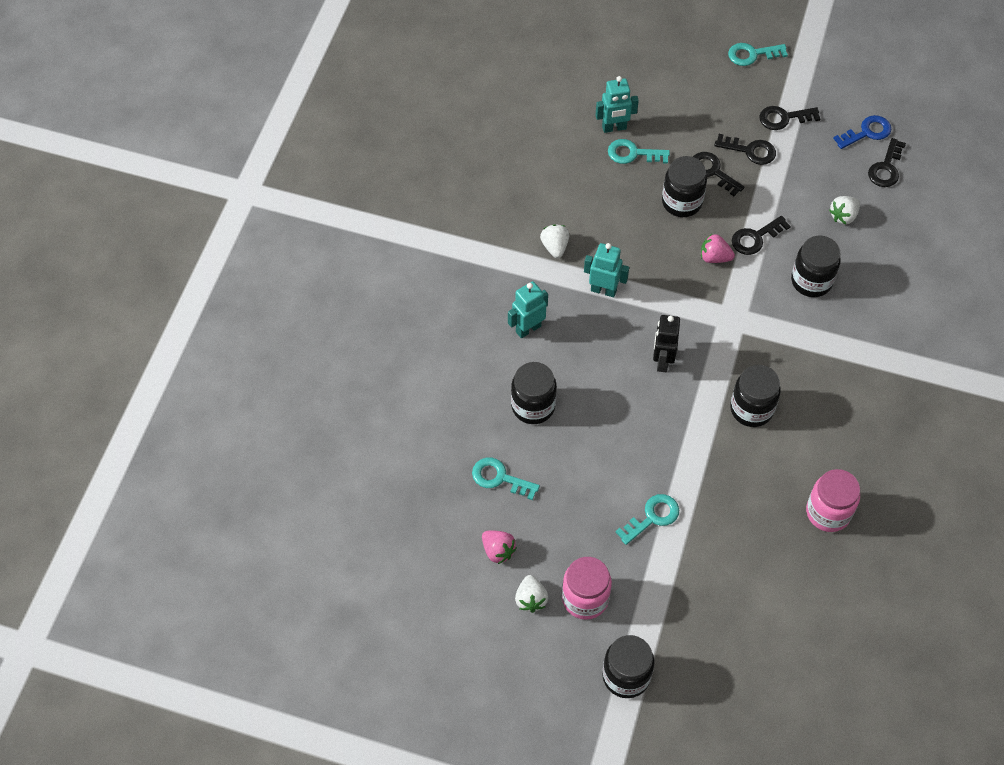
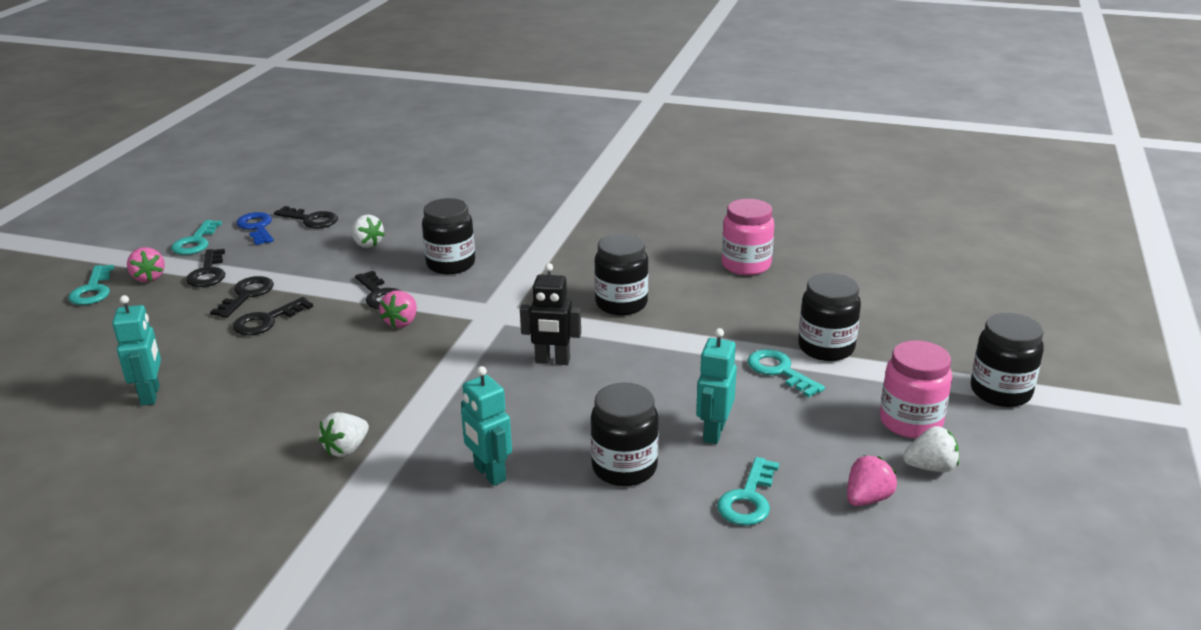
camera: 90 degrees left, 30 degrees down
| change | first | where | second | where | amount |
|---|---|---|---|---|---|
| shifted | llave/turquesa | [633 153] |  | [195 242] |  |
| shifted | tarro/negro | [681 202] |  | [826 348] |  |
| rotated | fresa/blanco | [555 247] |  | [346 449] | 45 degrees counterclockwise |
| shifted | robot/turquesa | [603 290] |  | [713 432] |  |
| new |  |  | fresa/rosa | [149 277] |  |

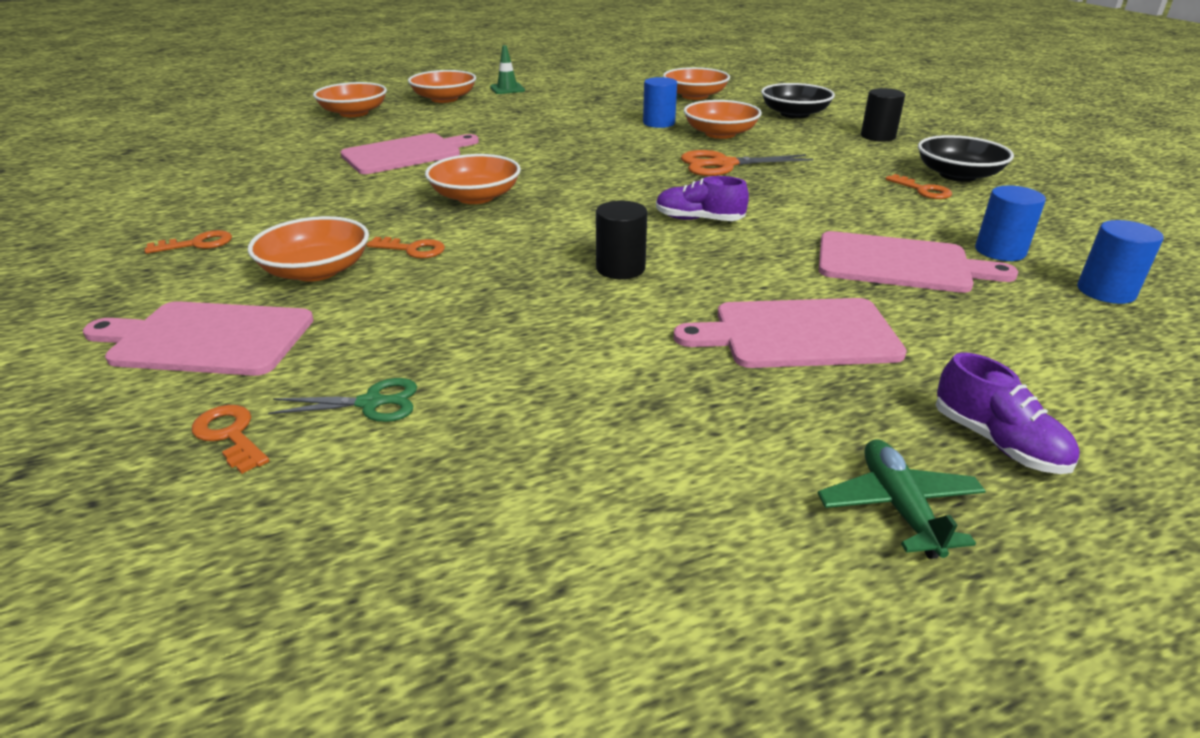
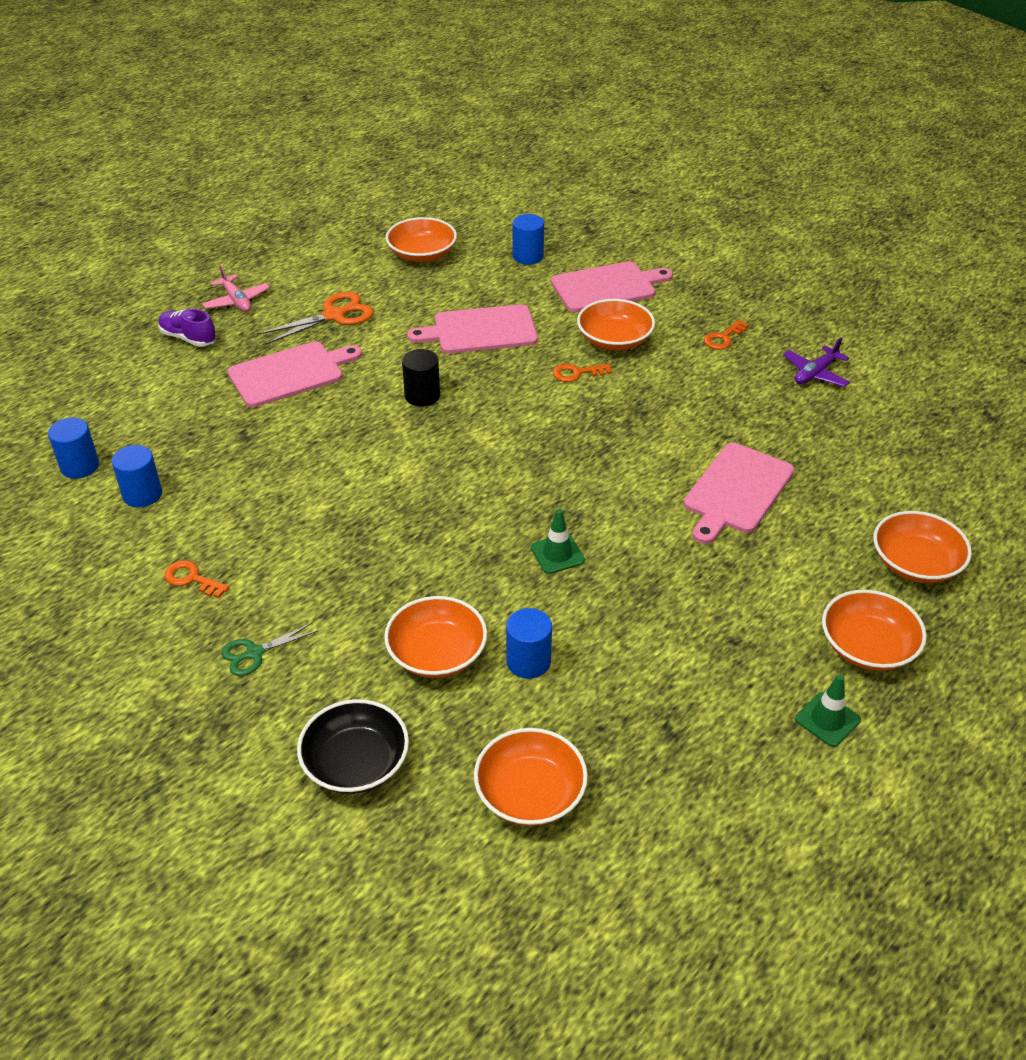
camera: 155 degrees right, 10 degrees up
| change | first | where | second | where | amount |
|---|---|---|---|---|---|
| gone | cilindro/negro | [878 136] |  |  |  |
| gone | cuenco/negro | [958 175] |  |  |  |
| shifted | tijeras/naranja | [724 165] |  | [334 316] |  |
| shifted | cuenco/naranja | [475 197] |  | [422 254] |  |
| gone | zapato/morado | [699 220] |  |  |  |
| shifted | tabla de cortar/rosa | [899 263] |  | [480 330] |  |
| shifted | tijeras/verde | [371 403] |  | [254 653] |  |
| swapped | llave/naranja | [230 435] | cilindro/azul | [528 256] |  |
| repainted | avión/verde | [899 507] | avión/rosa | [236 301] |  |
| new |  |  | avión/morado | [815 373] |  |
| new |  |  | cono de tráfico/verde | [557 554] |  |

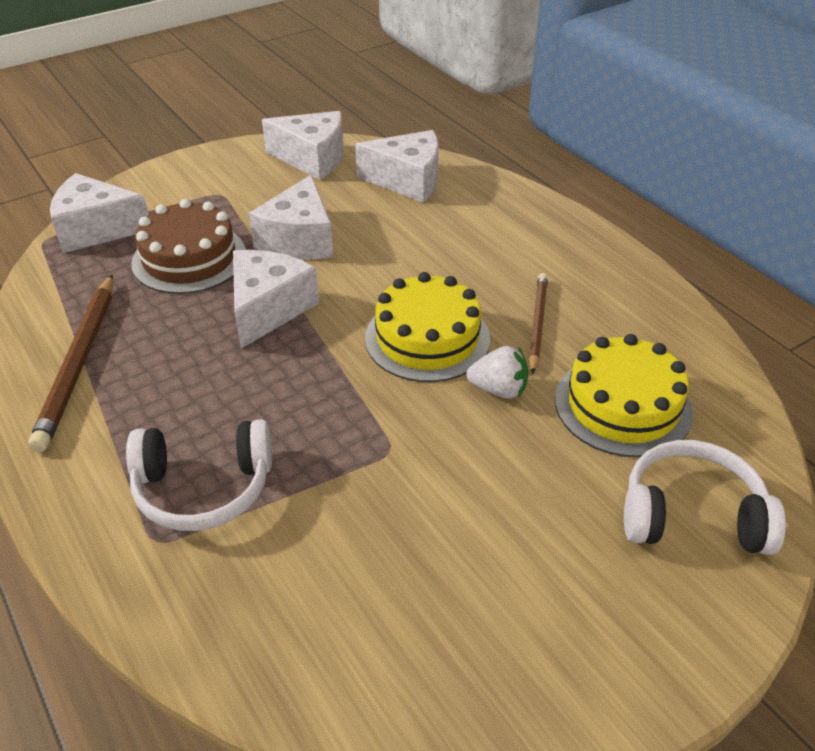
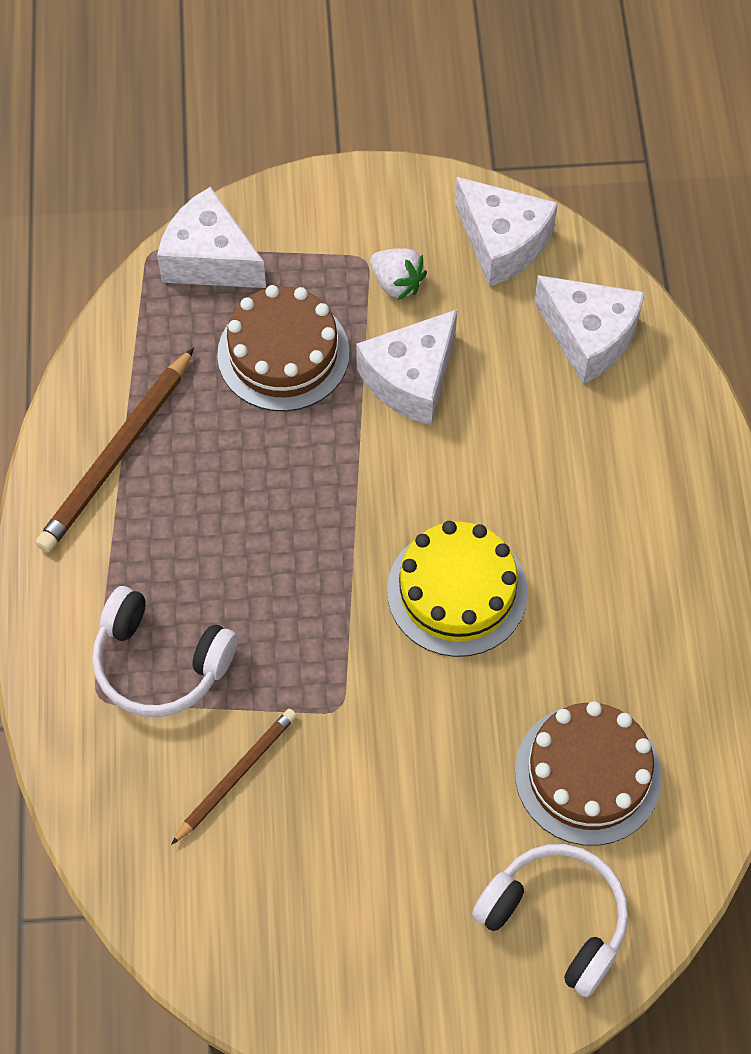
camera: 30 degrees right, 20 degrees up
| change | first | where | second | where | amount |
|---|---|---|---|---|---|
| gone | queso/blanco | [268 309] |  |  |  |
| shifted | lápiz/marrón | [537 323] |  | [236 775] |  |
| repainted | tarta/amarillo | [623 405] | tarta/marrón | [588 774] |  |
| shifted | fresa/blanco | [498 389] |  | [397 283] |  |

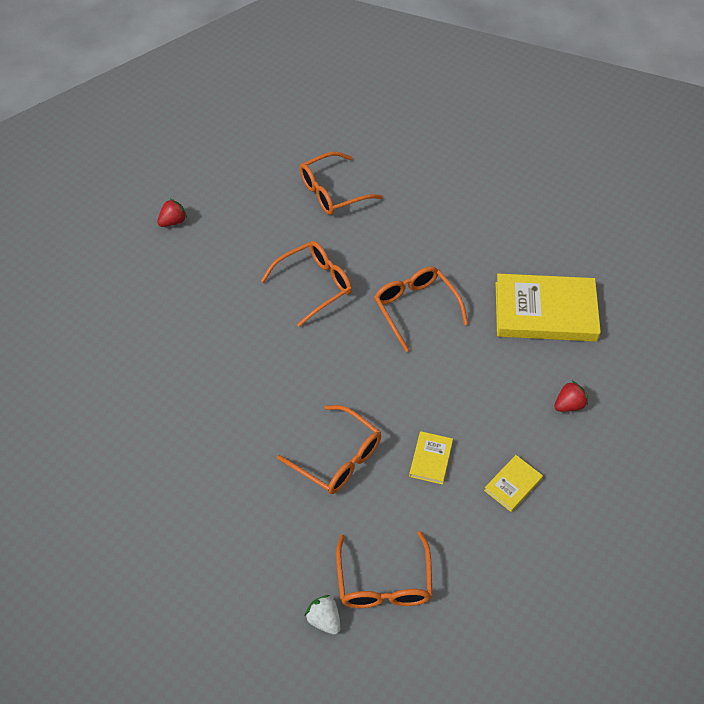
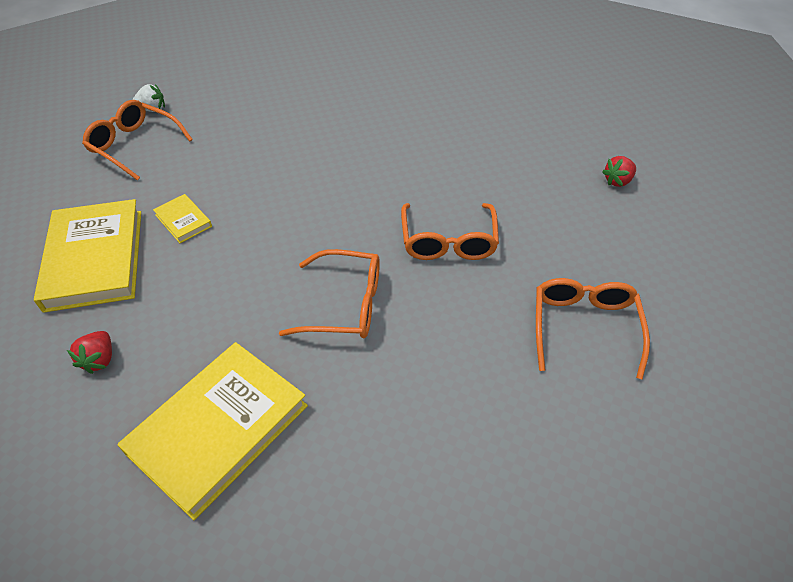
camera: 125 degrees right, 5 degrees down
| change | first | where | second | where | amount |
|---|---|---|---|---|---|
| rotated | fresa/rojo | [173 221] |  | [617 181] | 60 degrees clockwise |
| gone | gafas/naranja | [338 458] |  |  |  |
| scaled | libro/amarillo | [513 484] |  | [95 259] | x2.21 |

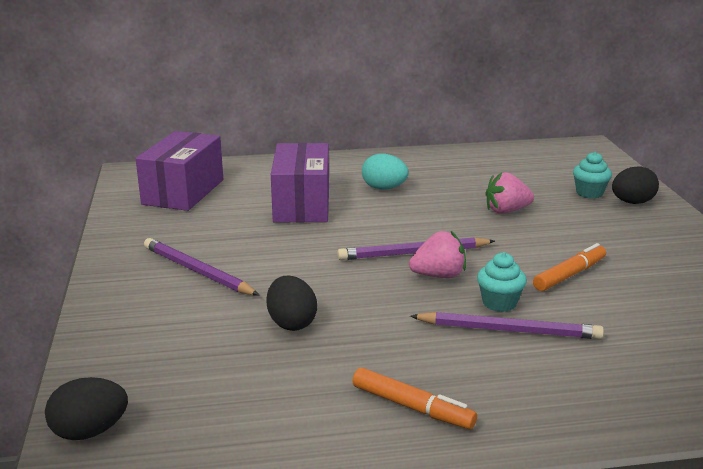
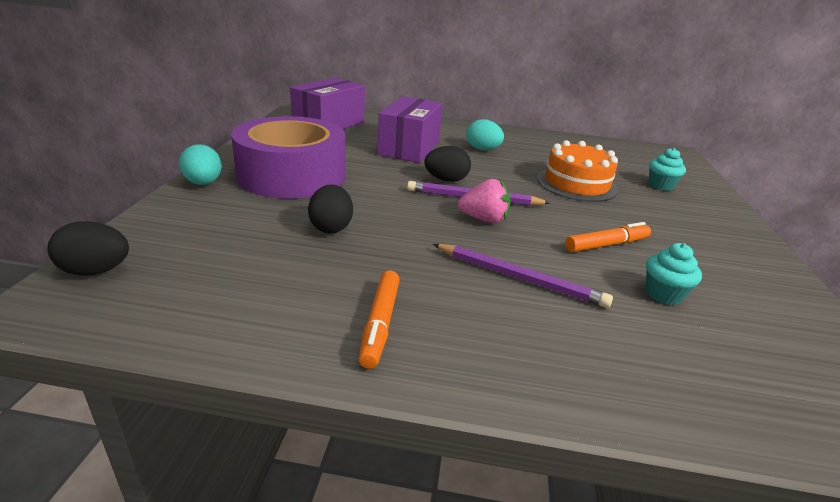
camera: 15 degrees right, 5 degrees up
| change | first | where | second | where | amount |
|---|---|---|---|---|---|
| shifted | huevo/negro | [632 202] |  | [446 180] |  |
| swapped | fresa/rosa | [506 211] | tarta/naranja | [576 184] |  |
| swapped | lápiz/morado | [198 271] | cinta adhesiva/morado | [292 175] |  |
| shifted | magdalena/turquesa | [499 303] |  | [663 294] |  |
| rotated | rotulador/naranja | [412 407] |  | [380 324] | 45 degrees clockwise |
| new |  |  | huevo/turquesa | [203 183] |  |

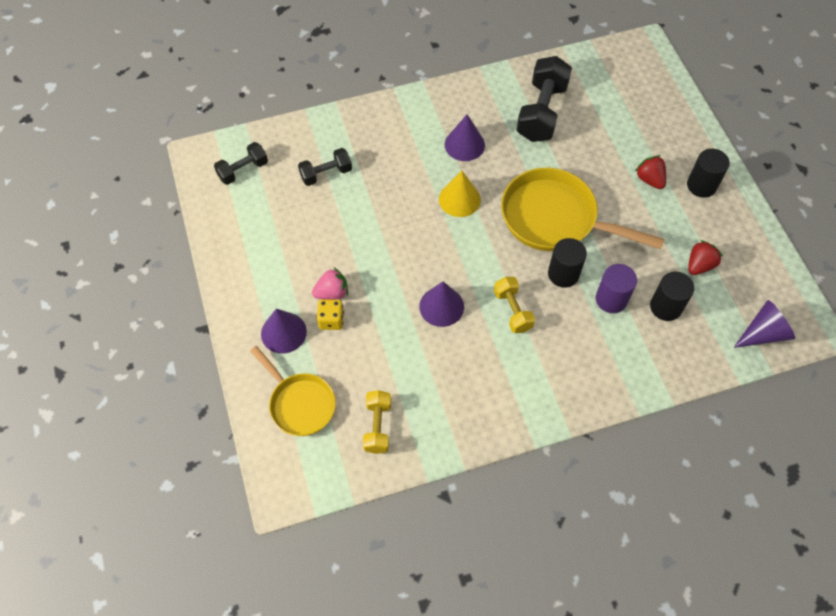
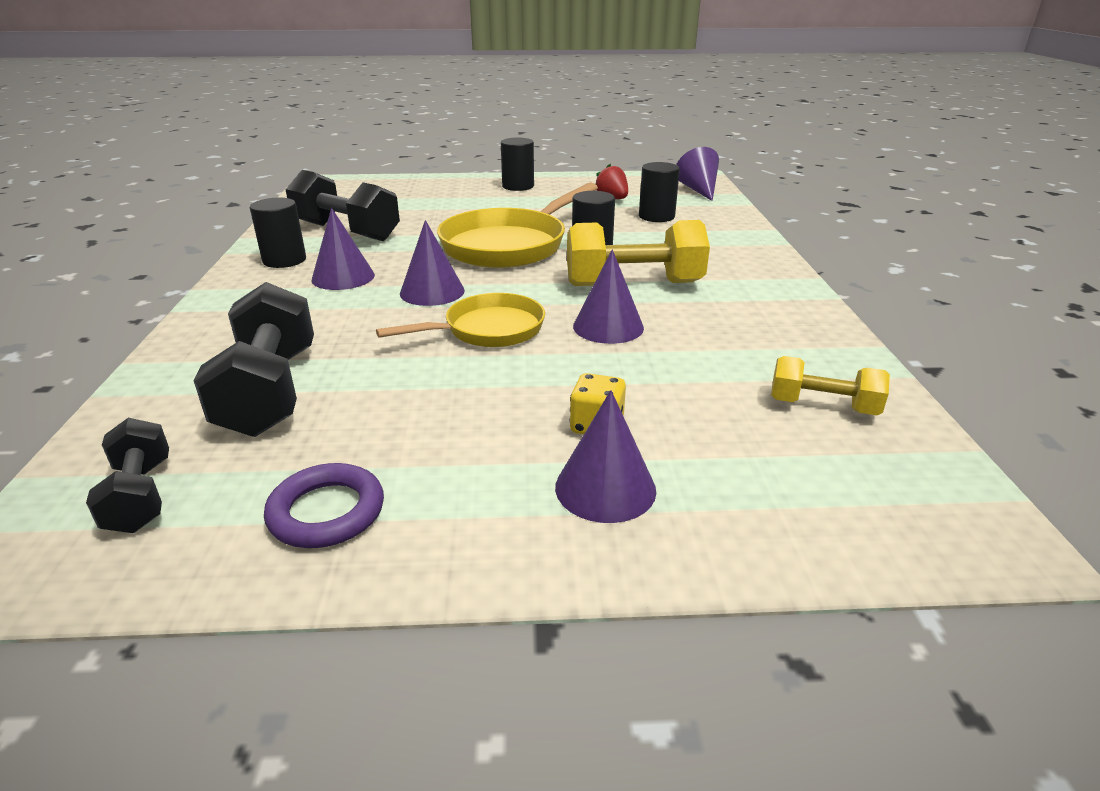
camera: 75 degrees left, 30 degrees down
| change | first | where | second | where | amount |
|---|---|---|---|---|---|
| scaled | mancuerna/negro | [326 174] |  | [270 391] | x1.74 |
| gone | fresa/rojo | [649 179] |  |  |  |
| repainted | cono/amarillo | [459 199] | cono/morado | [432 292] |  |
| gone | cilindro/morado | [611 299] |  |  |  |
| gone | fresa/rosa | [332 293] |  |  |  |
| scaled | mancuerna/amarillo | [512 310] |  | [633 284] | x1.74 |
| shifted | sartén/amarillo | [300 403] |  | [488 330] |  |
| new |  |  | cilindro/negro | [284 260] |  |
| new |  |  | anillo/morado | [326 512] |  |

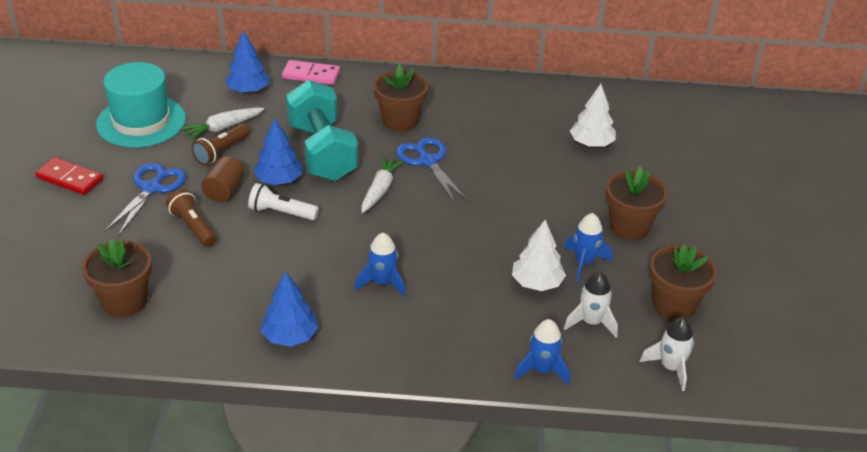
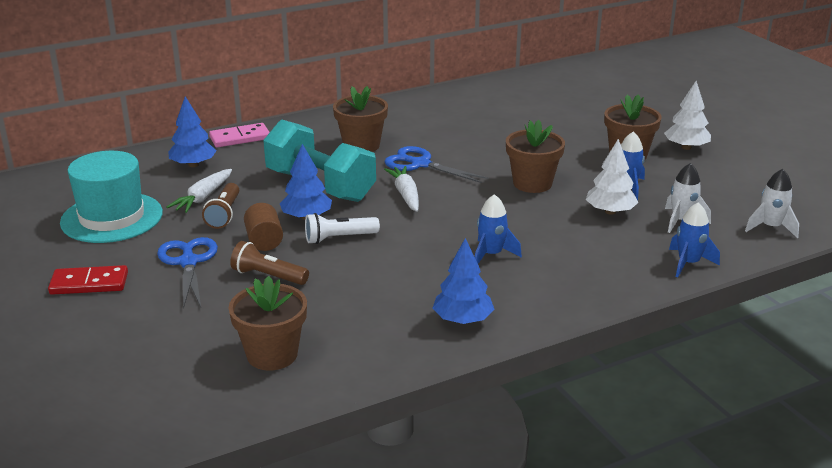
camera: 30 degrees left, 10 degrees down
| change | first | where | second | where | amount |
|---|---|---|---|---|---|
| shifted | árbol/blanco | [591 143] |  | [686 147] |  |
| shifted | maceta/marrón | [674 305] |  | [532 183] |  |

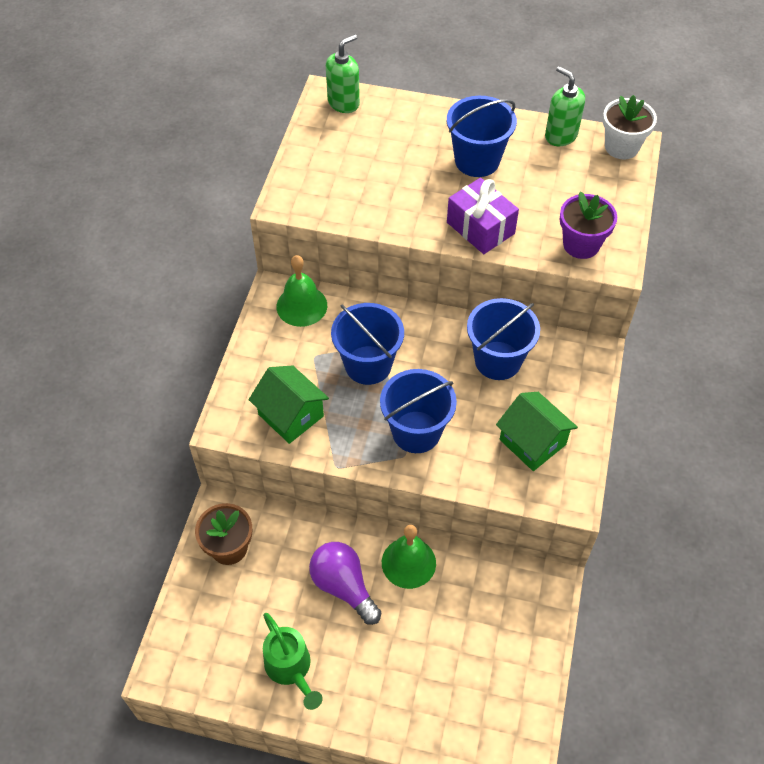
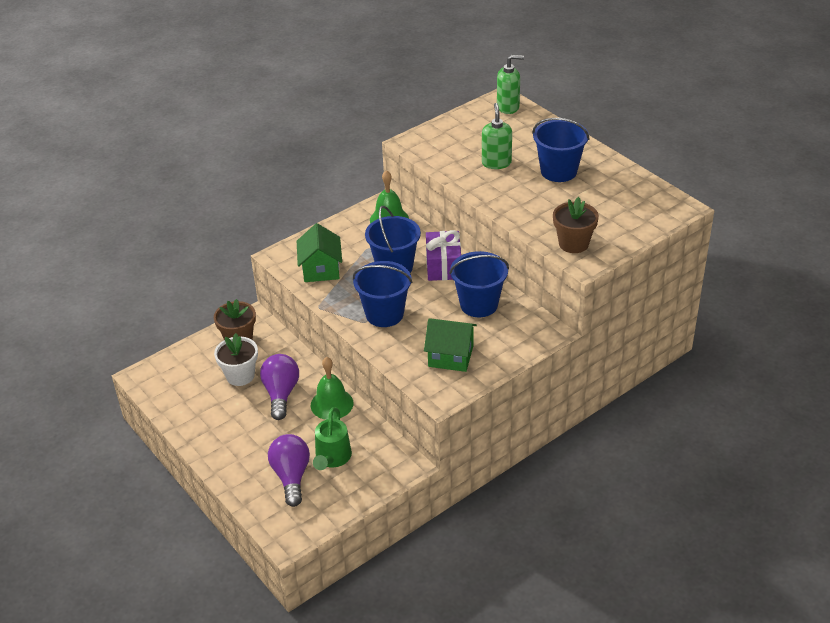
camera: 40 degrees right, 15 degrees down
| change | first | where | second | where | amount |
|---|---|---|---|---|---|
| shifted | dispensador de jabón/verde | [560 135] |  | [496 163] |  |
| shifted | maceta/blanco | [621 147] |  | [240 375] |  |
| shifted | regalo/morado | [480 228] |  | [443 266] |  |
| repainted | maceta/morado | [581 244] | maceta/marrón | [573 243] |  |
| rotated | casa/verde | [532 442] |  | [451 356] | 75 degrees counterclockwise |
| shifted | regadera/verde | [291 669] |  | [332 458] |  |
| new |  |  | bombilla/morado | [291 476] |  |

